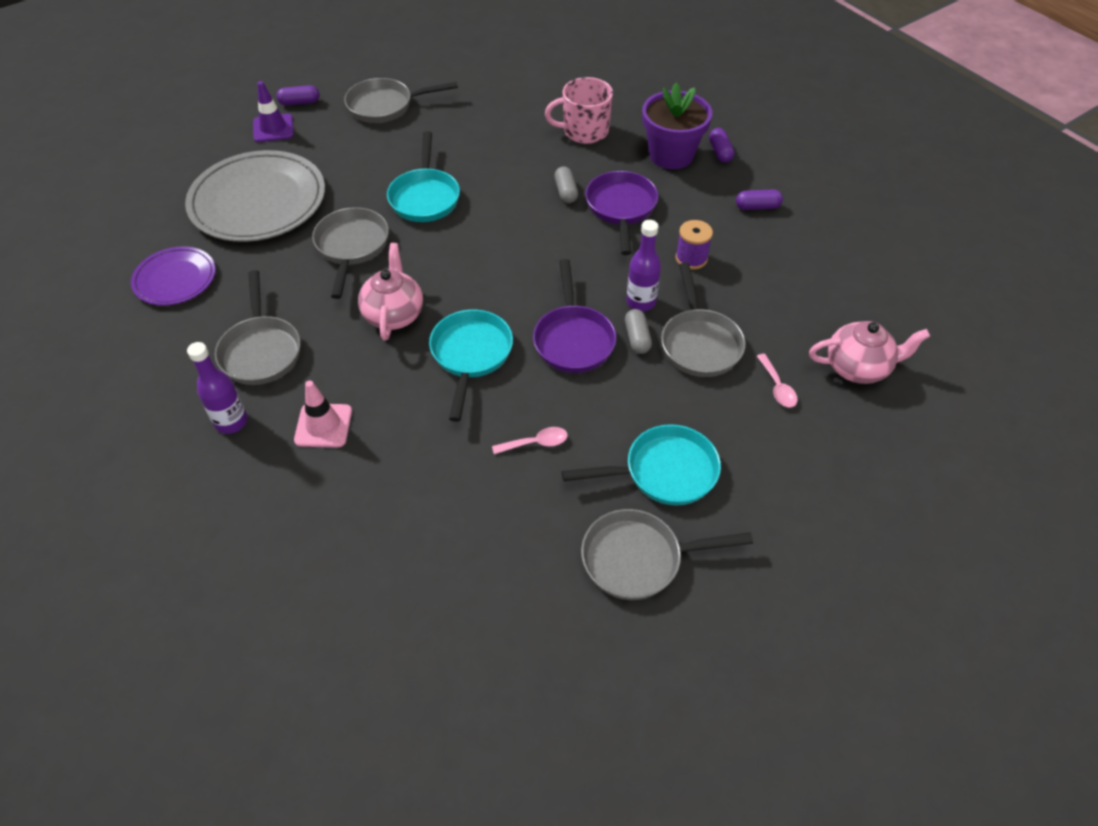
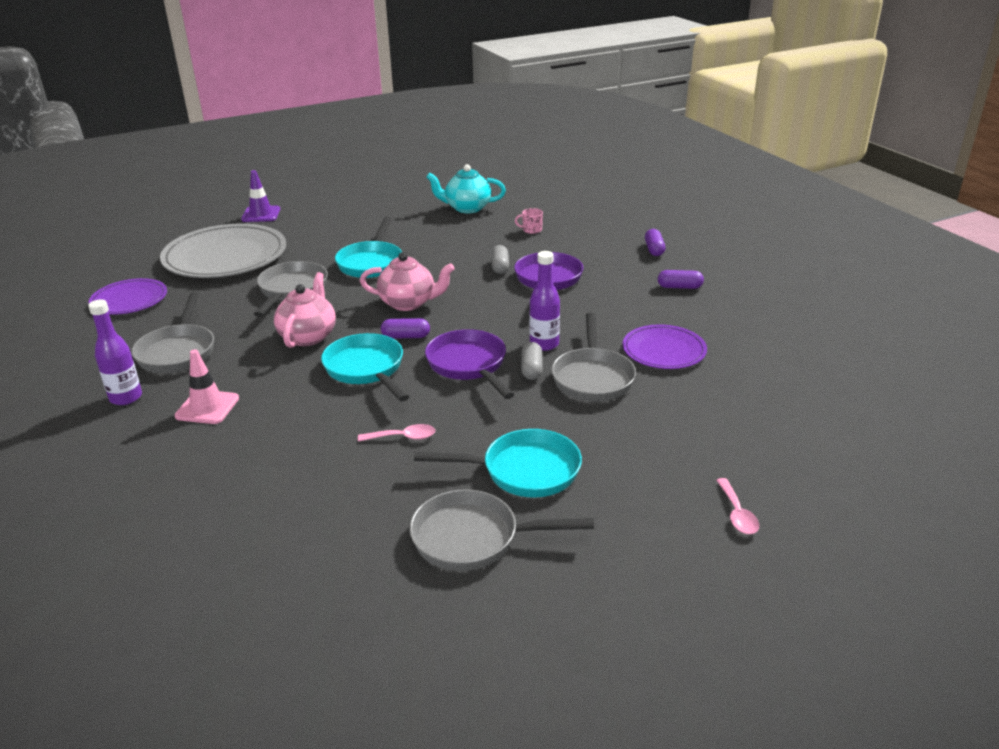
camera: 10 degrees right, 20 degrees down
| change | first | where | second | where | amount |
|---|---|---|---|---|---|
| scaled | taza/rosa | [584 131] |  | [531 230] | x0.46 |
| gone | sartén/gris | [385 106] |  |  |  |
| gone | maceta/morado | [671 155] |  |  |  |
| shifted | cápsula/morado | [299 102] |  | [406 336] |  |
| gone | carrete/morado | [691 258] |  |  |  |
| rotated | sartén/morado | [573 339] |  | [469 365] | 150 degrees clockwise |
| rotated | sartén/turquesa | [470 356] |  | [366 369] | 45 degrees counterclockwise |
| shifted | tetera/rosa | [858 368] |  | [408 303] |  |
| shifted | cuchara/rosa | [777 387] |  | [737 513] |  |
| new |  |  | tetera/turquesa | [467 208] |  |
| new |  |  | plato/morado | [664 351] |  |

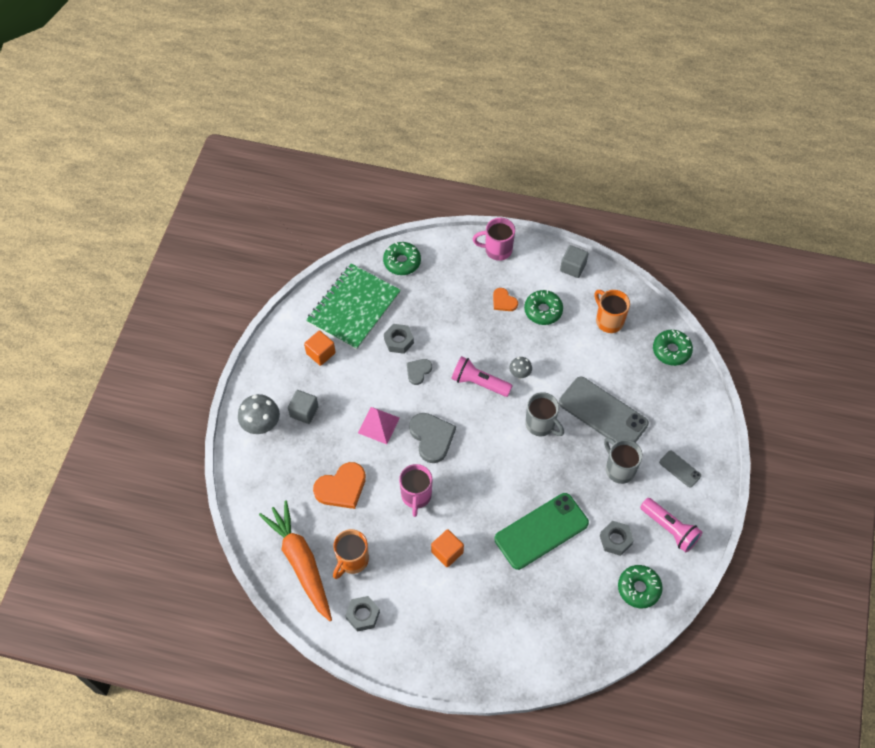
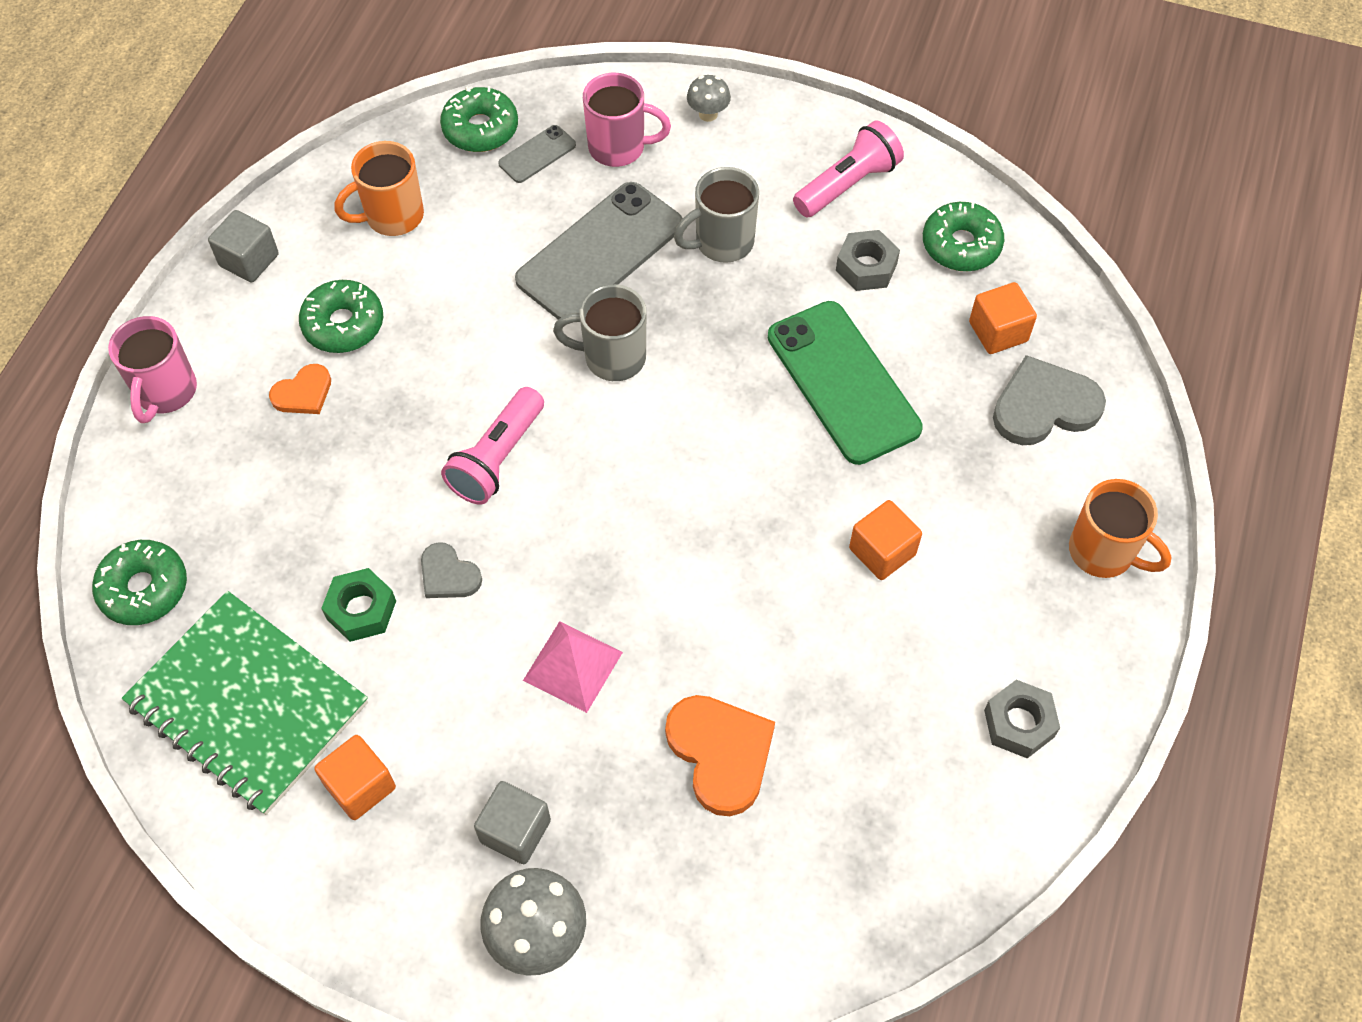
camera: 85 degrees left, 0 degrees up
| change | first | where | second | where | amount |
|---|---|---|---|---|---|
| repainted | tuerca/gris | [398 341] | tuerca/verde | [361 610] |  |
| shifted | seta/gris | [520 374] |  | [708 114] |  |
| rotated | taza/gris | [541 425] |  | [612 357] | 135 degrees counterclockwise |
| shifted | corazón/gris | [432 437] |  | [1044 406] |  |
| shifted | móvil/gris | [680 469] |  | [537 154] |  |
| shifted | taza/rosa | [416 496] |  | [619 148] |  |
| gone | zanahoria/naranja | [301 562] |  |  |  |
| shifted | taza/naranja | [352 560] |  | [1103 552] |  |
| new |  |  | cubo/naranja | [998 332] |  |

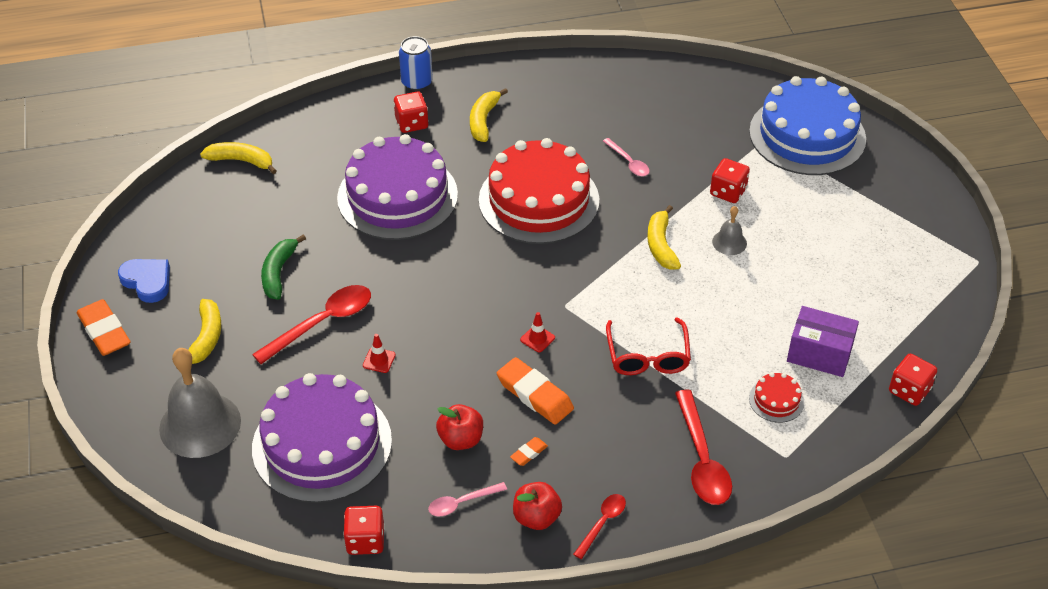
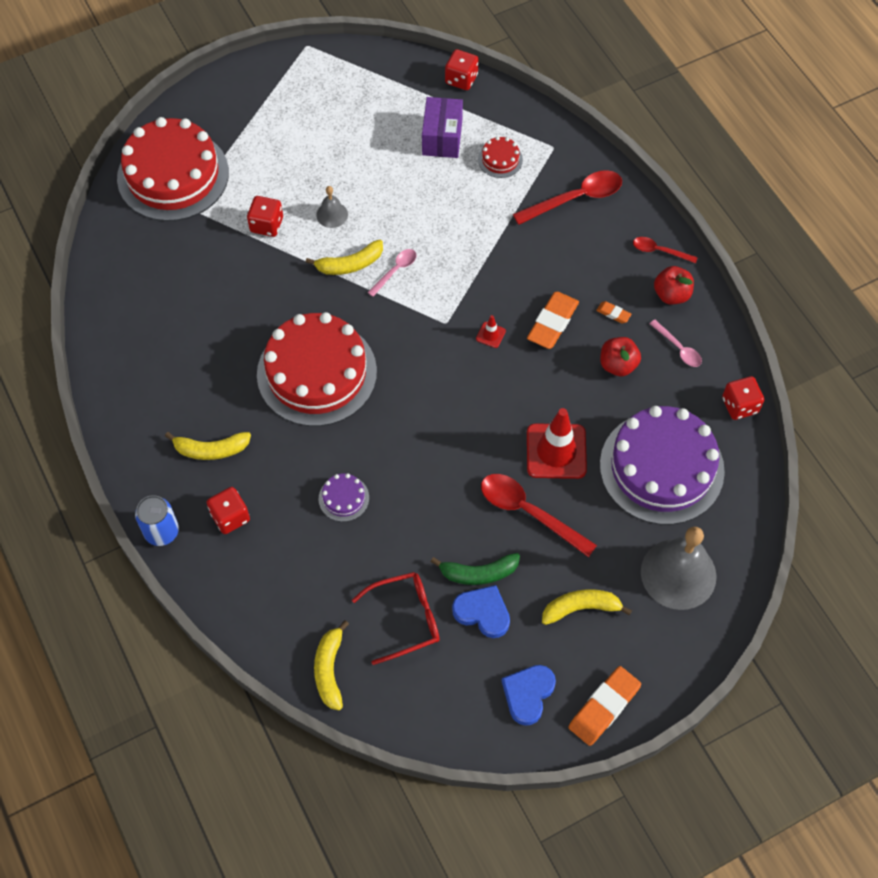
camera: 105 degrees left, 15 degrees up
| change | first | where | second | where | amount |
|---|---|---|---|---|---|
| repainted | tarta/azul | [807 135] | tarta/rojo | [173 175] |  |
| scaled | tarta/morado | [397 196] |  | [344 498] | x0.40 |
| shifted | cuchara/rosa | [628 162] |  | [395 271] |  |
| shifted | gafas/rojo | [648 356] |  | [406 619] |  |
| scaled | cono de tráfico/rojo | [379 360] |  | [556 451] | x2.32 |
| new |  |  | corazón/azul | [482 612] |  |

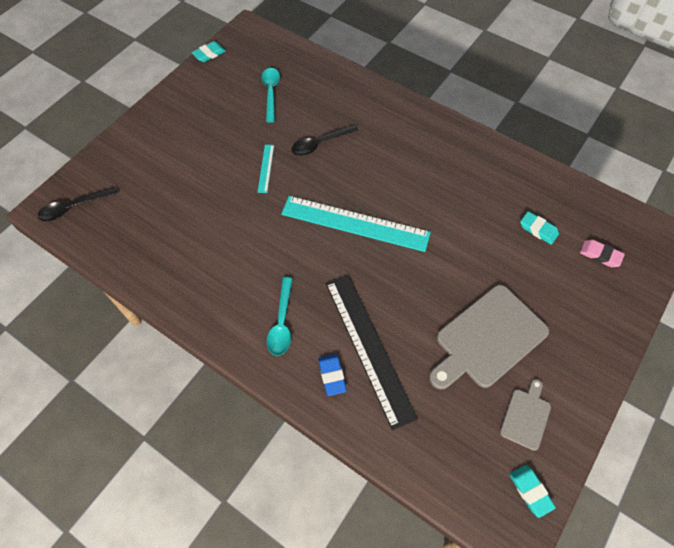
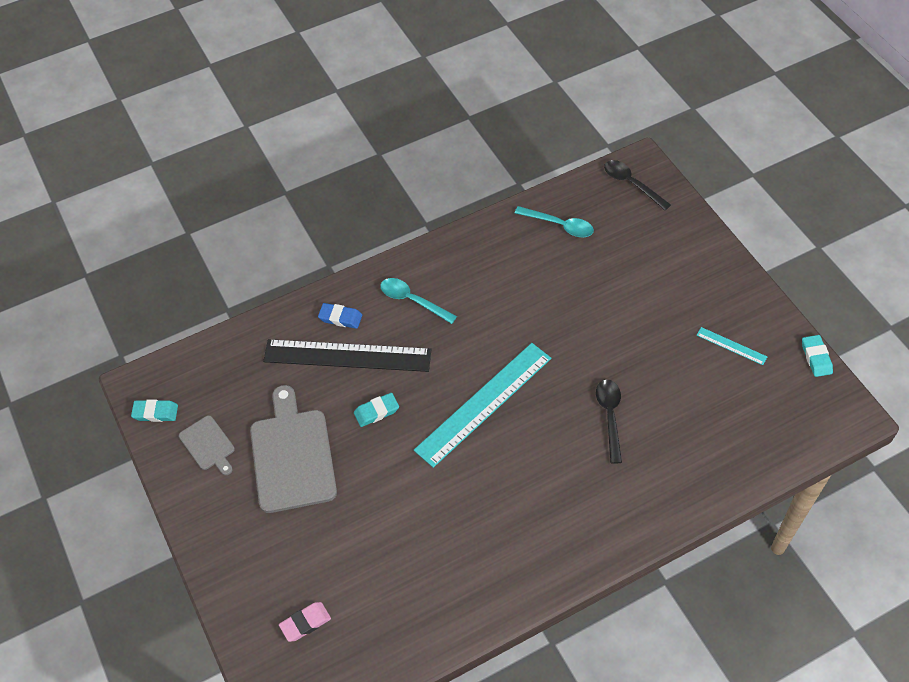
camera: 120 degrees right, 5 degrees down
| change | first | where | second | where | amount |
|---|---|---|---|---|---|
| shifted | cuchara/turquesa | [271 92] |  | [560 225] |  |
| shifted | regla/turquesa | [266 168] |  | [731 346] |  |
| rotated | cuchara/negro | [73 208] |  | [631 184] | 45 degrees counterclockwise |
| shifted | goma de borrar/turquesa | [538 229] |  | [376 411] |  |

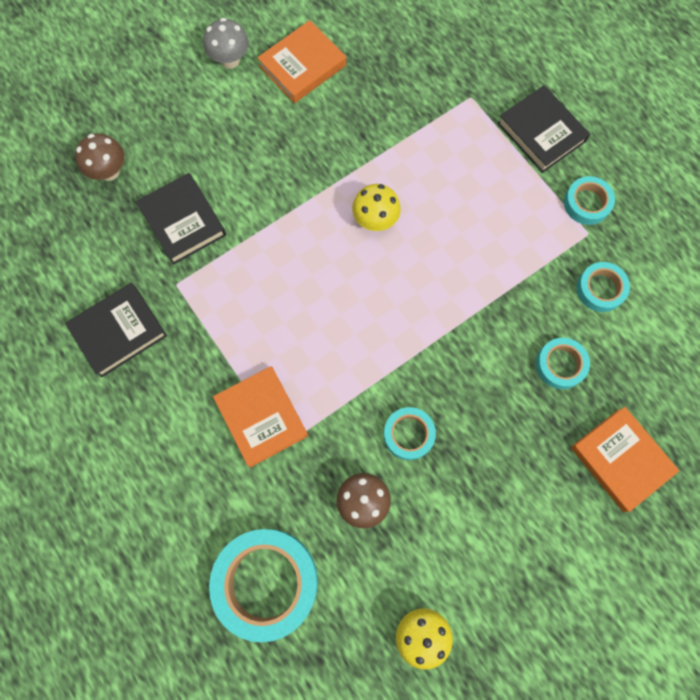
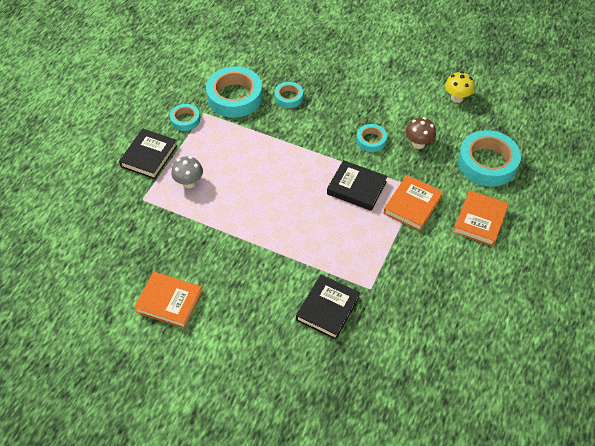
camera: 120 degrees left, 20 degrees down
| change | first | where | second | where | amount |
|---|---|---|---|---|---|
| shifted | seta/gris | [230 60] |  | [189 182] |  |
| gone | seta/marrón | [109 171] |  |  |  |
| gone | seta/amarillo | [375 220] |  |  |  |
| scaled | cinta adhesiva/turquesa | [600 289] |  | [234 97] | x1.93 |
| shifted | libro/negro | [118 331] |  | [356 188] |  |
| shifted | libro/naranja | [620 459] |  | [480 220] |  |

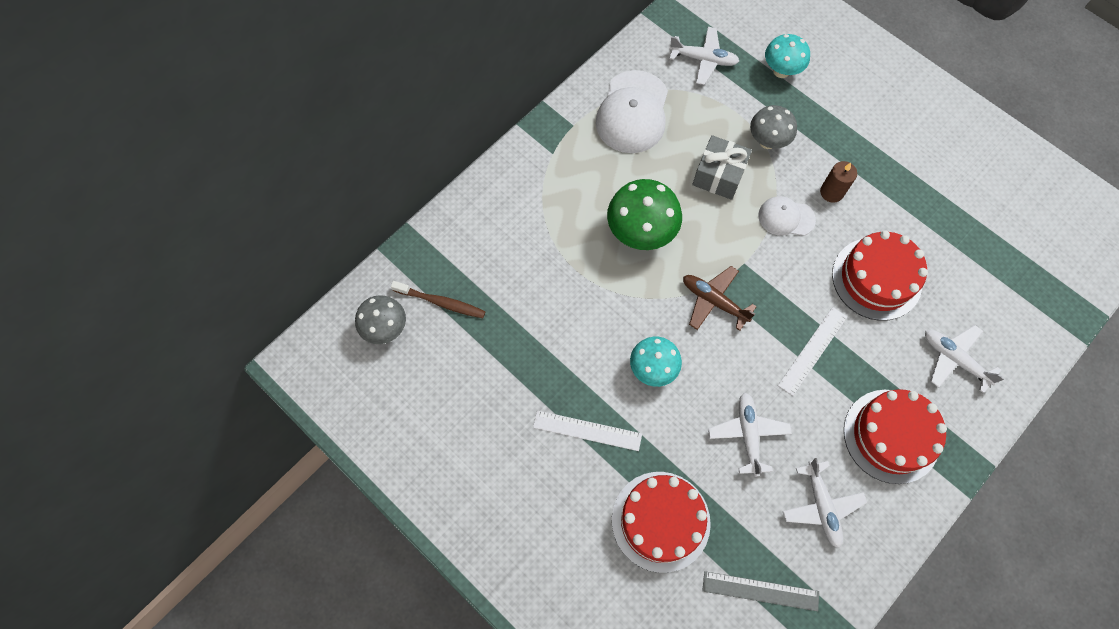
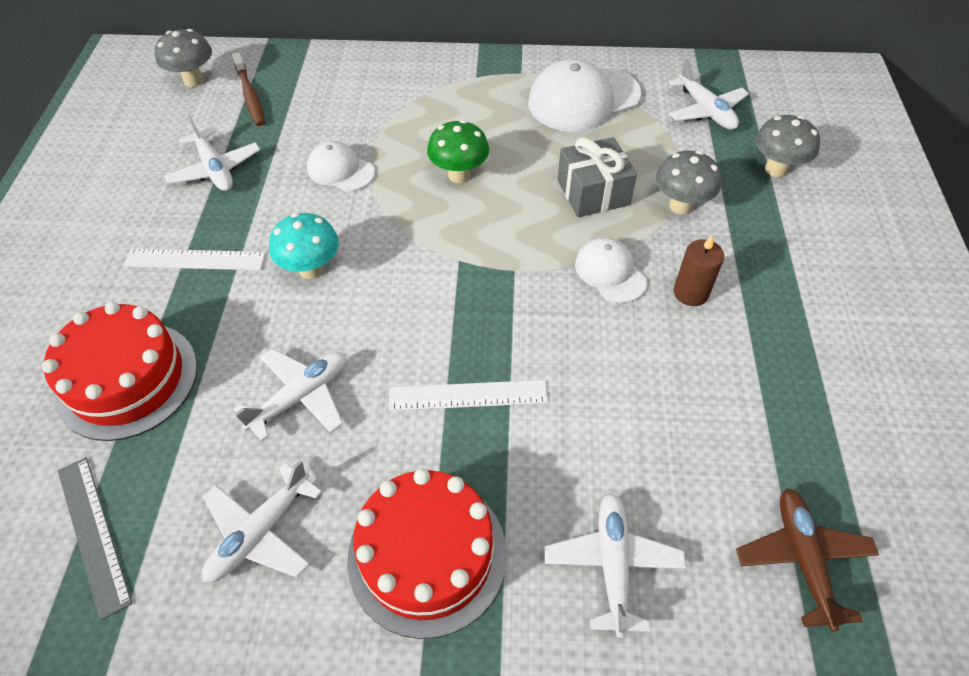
camera: 50 degrees right, 15 degrees down
| change | first | where | second | where | amount |
|---|---|---|---|---|---|
| repainted | seta/turquesa | [781 71] | seta/gris | [776 169] |  |
| scaled | seta/verde | [640 233] |  | [459 175] | x0.66 |
| gone | tarta/rojo | [876 278] |  |  |  |
| shifted | avión/marrón | [714 301] |  | [803 559] |  |
| rotated | regla/blanco | [587 430] |  | [195 260] | 60 degrees counterclockwise |
| new |  |  | avión/blanco | [215 169] |  |
| new |  |  | gorra/blanco | [340 170] |  |

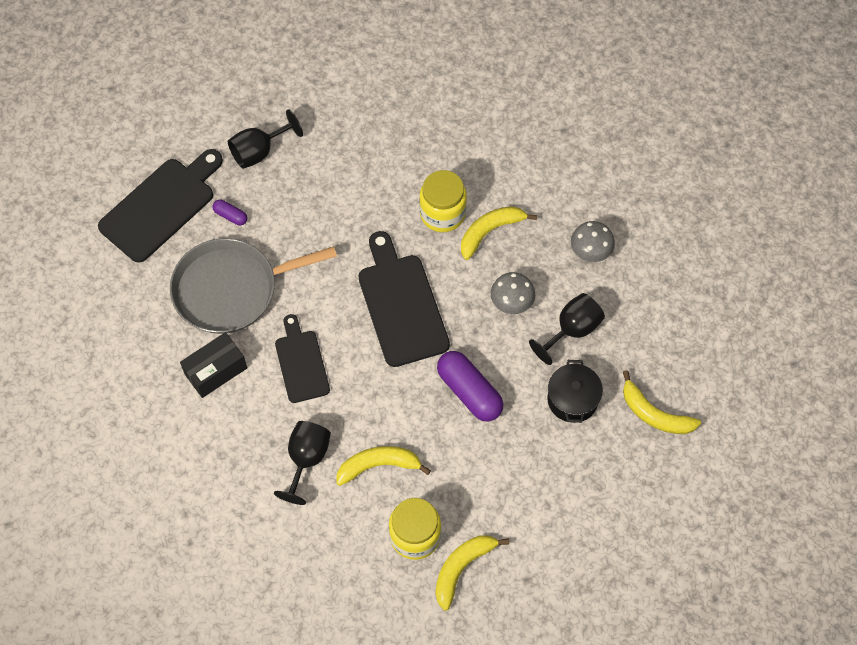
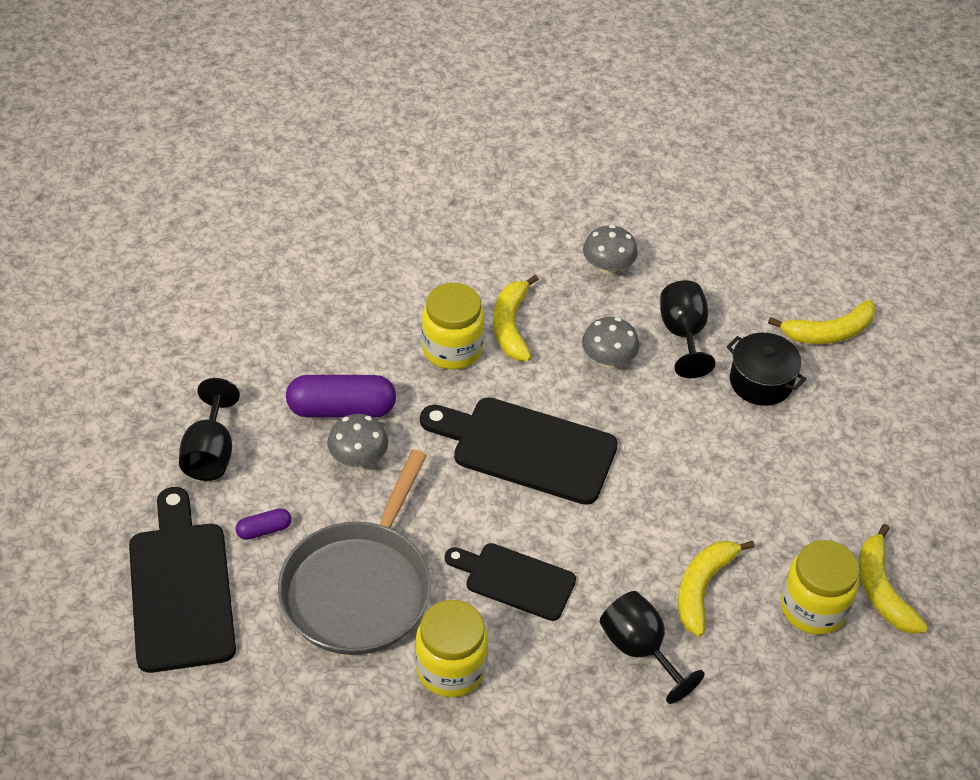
camera: 55 degrees left, 15 degrees down
| change | first | where | second | where | amount |
|---|---|---|---|---|---|
| swapped | caja/negro | [216 371] | tarro/amarillo | [450 668] |  |
| shifted | cápsula/morado | [469 392] |  | [341 409] |  |
| new |  |  | seta/gris | [358 458] |  |

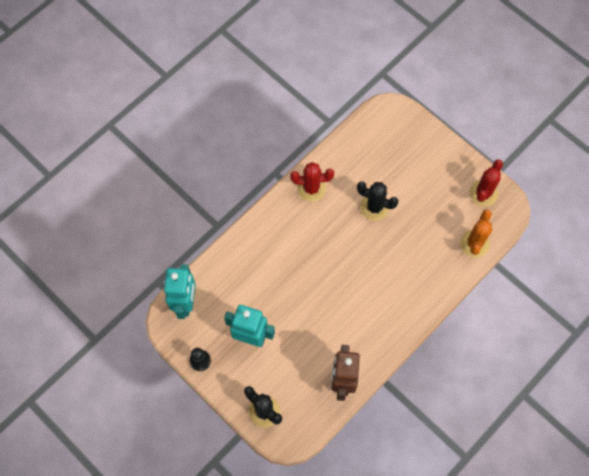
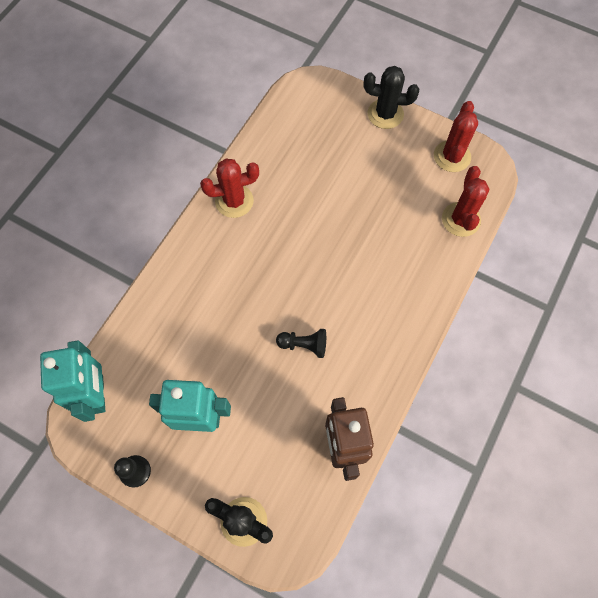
camera: 15 degrees left, 0 degrees up
| change | first | where | second | where | amount |
|---|---|---|---|---|---|
| shifted | cactus/negro | [374 207] |  | [385 114] |  |
| repainted | cactus/naranja | [474 243] | cactus/rojo | [461 219] |  |
| new |  |  | peón/negro | [304 345] |  |

